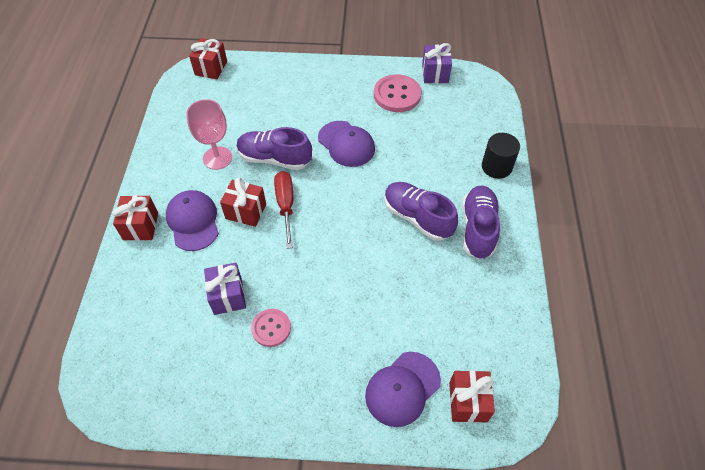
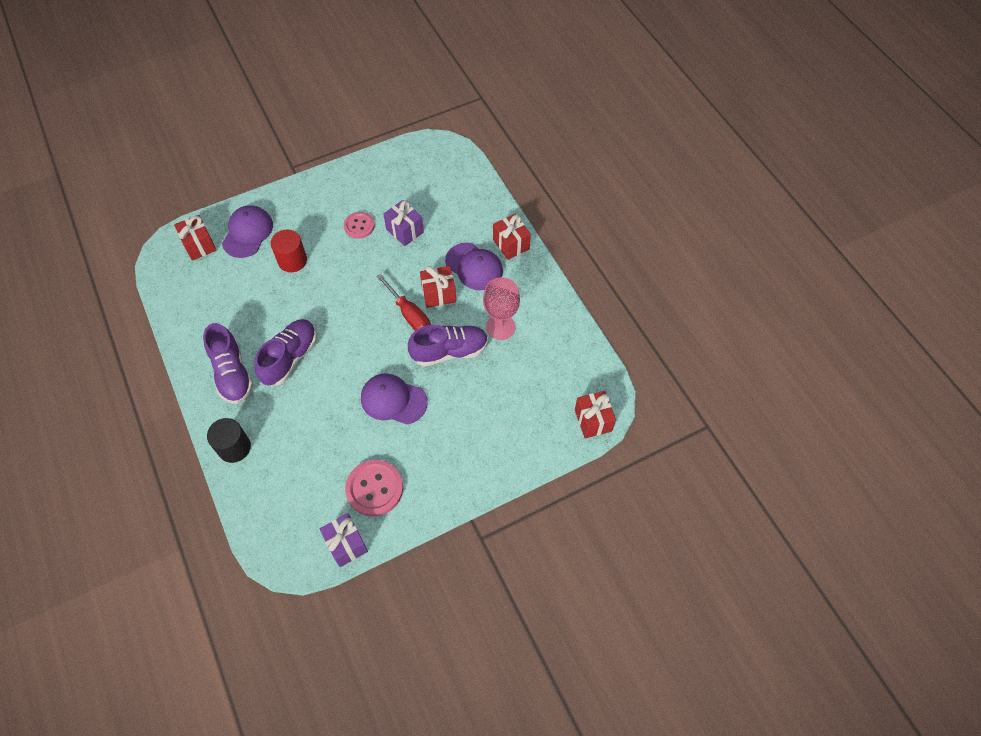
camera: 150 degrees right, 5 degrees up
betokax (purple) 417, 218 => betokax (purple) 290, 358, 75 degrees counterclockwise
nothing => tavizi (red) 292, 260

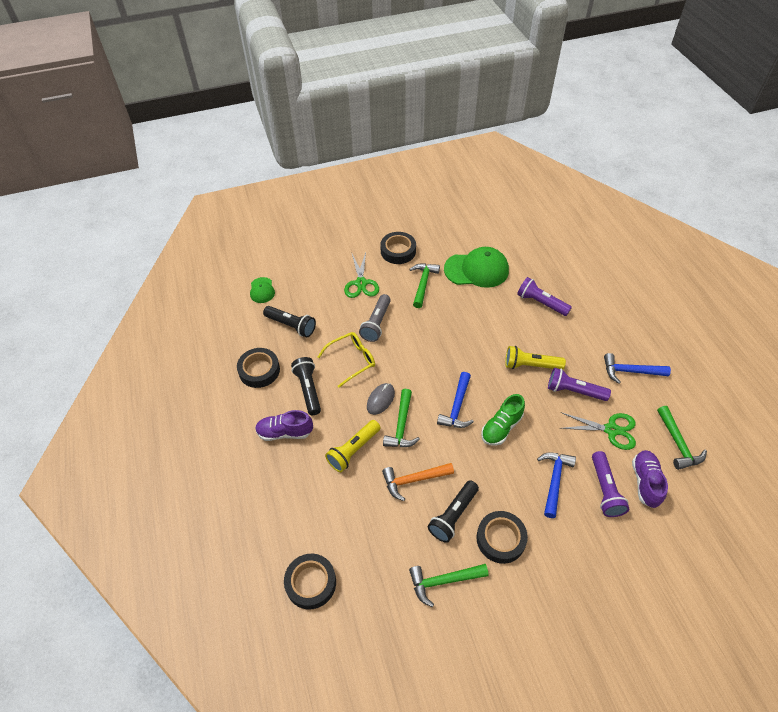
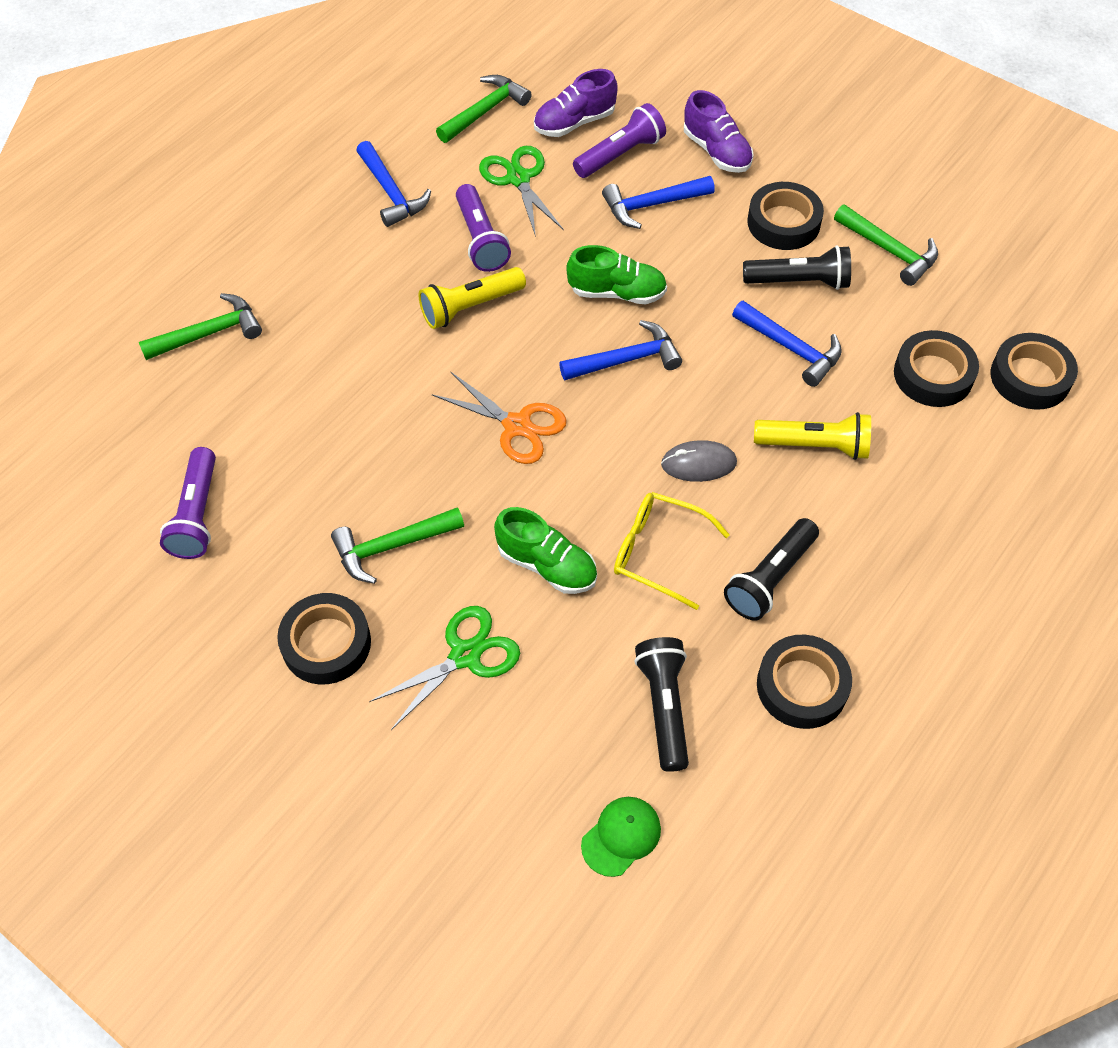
camera: 125 degrees left, 5 degrees up
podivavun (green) 476, 270 => nothing
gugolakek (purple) 541, 303 => gugolakek (purple) 197, 514, move
gugolakek (grey) 376, 323 => betokax (green) 547, 565
gugolakek (yellow) 531, 365 => gugolakek (yellow) 470, 307, 90 degrees clockwise
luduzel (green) 401, 425 => luduzel (green) 209, 333, move
betokax (purple) 285, 432 => betokax (purple) 716, 151, move
luduzel (orange) 413, 480 => luduzel (blue) 791, 348
nothing => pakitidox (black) 933, 375
nothing => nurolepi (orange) 517, 426

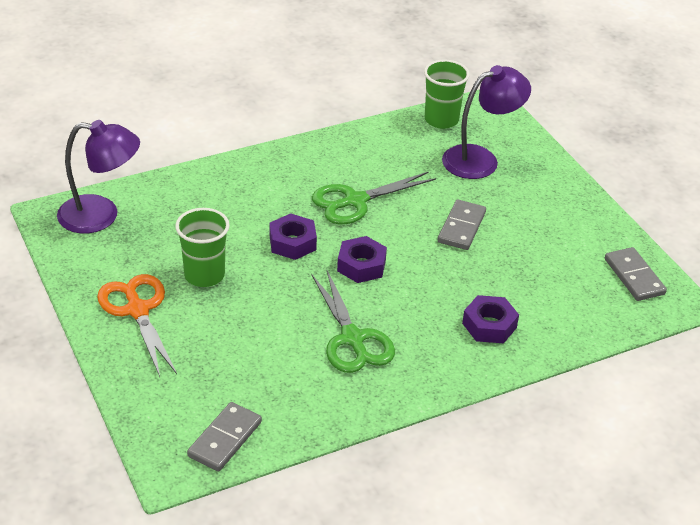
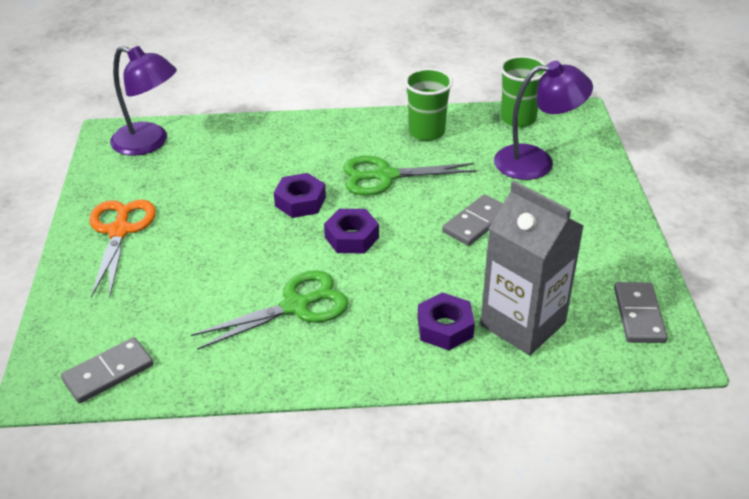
camera: 25 degrees right, 0 degrees up
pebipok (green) 204, 275 => pebipok (green) 427, 132, move
nurolepi (green) 352, 339 => nurolepi (green) 296, 306, 120 degrees counterclockwise
nothing => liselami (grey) 523, 324

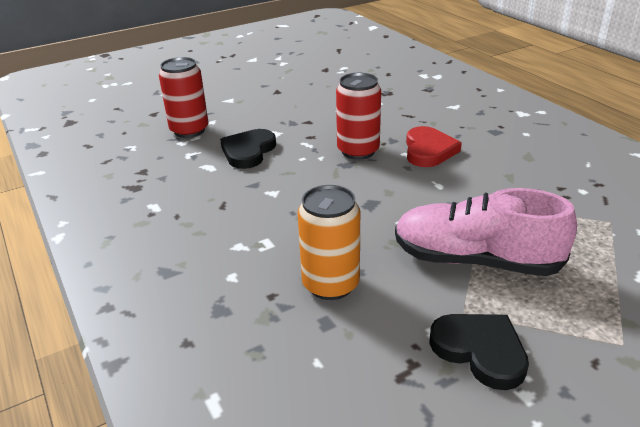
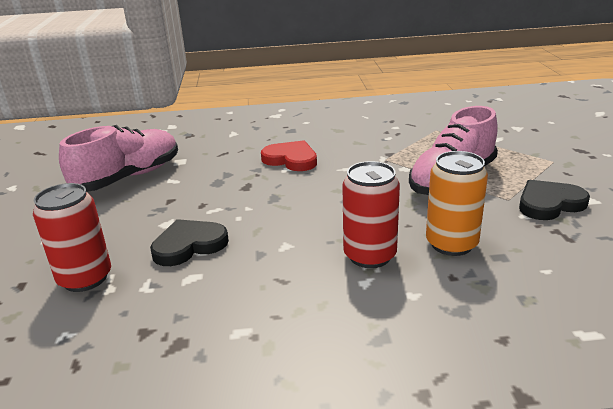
camera: 65 degrees left, 5 degrees down
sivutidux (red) 358, 151 => sivutidux (red) 370, 256, move
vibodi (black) 248, 151 => vibodi (black) 189, 245, 105 degrees clockwise
nothing => betokax (pink) 128, 177

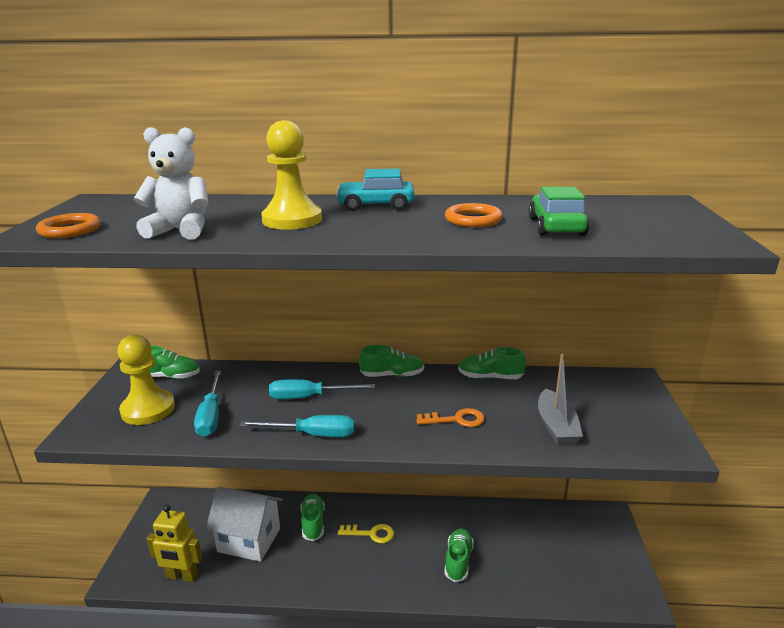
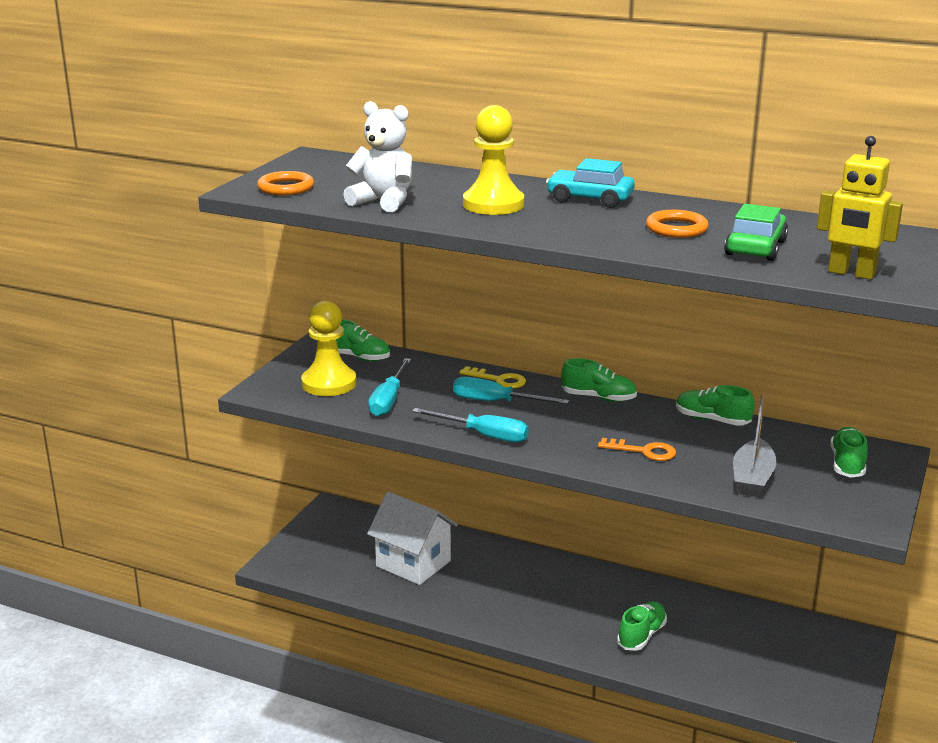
camera: 20 degrees right, 0 degrees up
betokax (green) 313, 523 => betokax (green) 847, 464, move
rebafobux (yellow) 182, 576 => rebafobux (yellow) 851, 273, move
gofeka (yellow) 371, 534 => gofeka (yellow) 498, 380, move

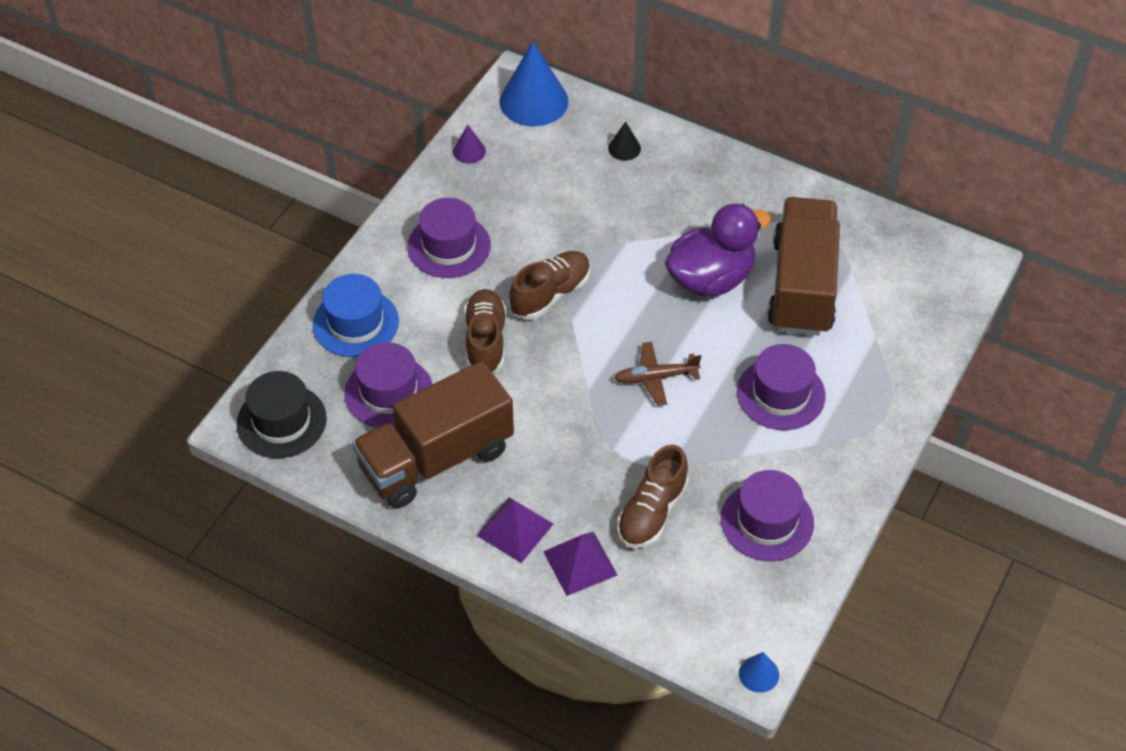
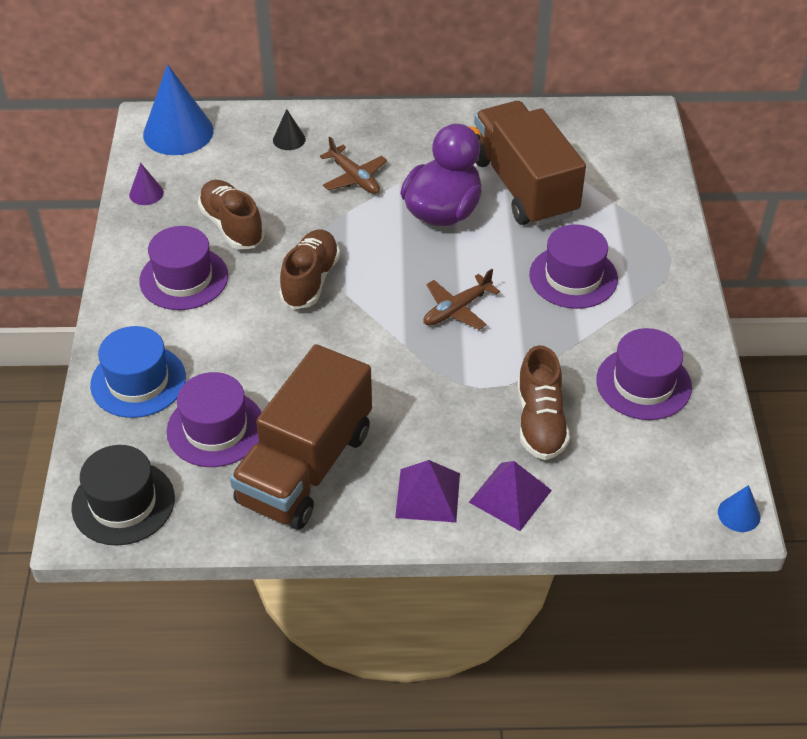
camera: 30 degrees left, 5 degrees down
betokax (brown) 485, 341 => betokax (brown) 232, 226, move
nothing => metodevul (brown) 354, 177

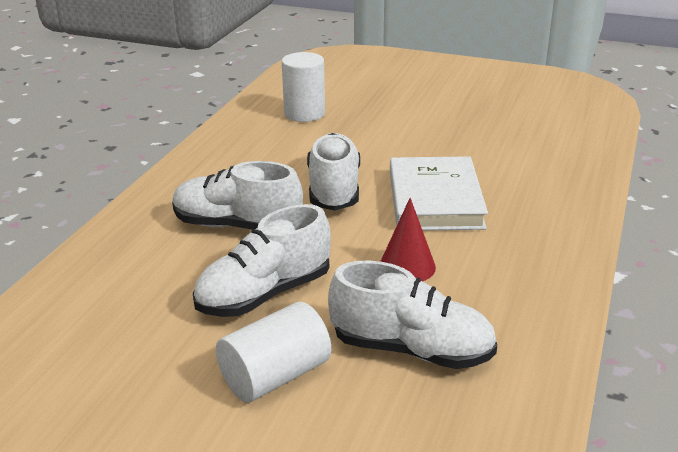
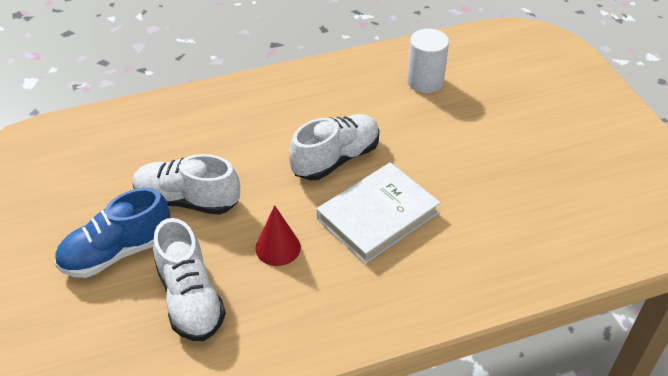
camera: 50 degrees right, 15 degrees up
betokax (white) 237, 225 => nothing
tavizi (white) 275, 376 => betokax (blue) 117, 252

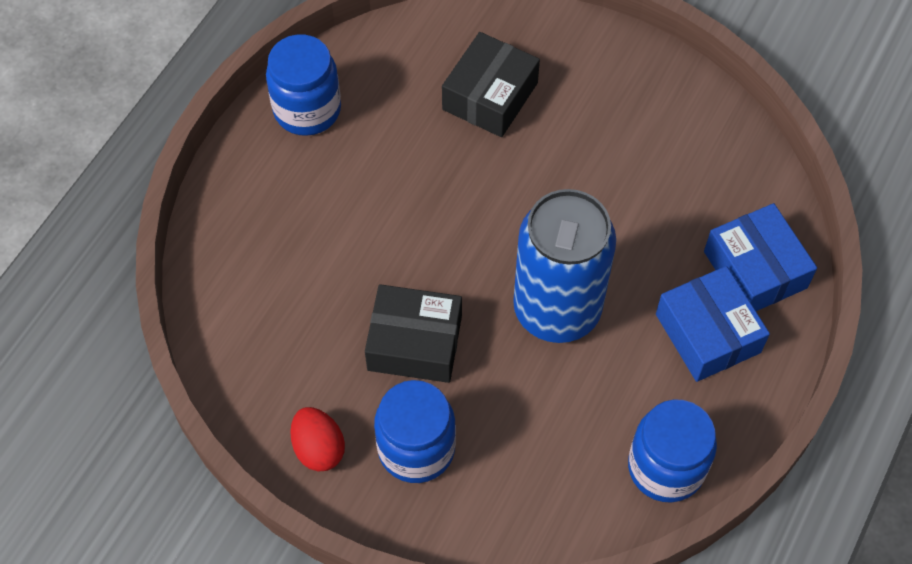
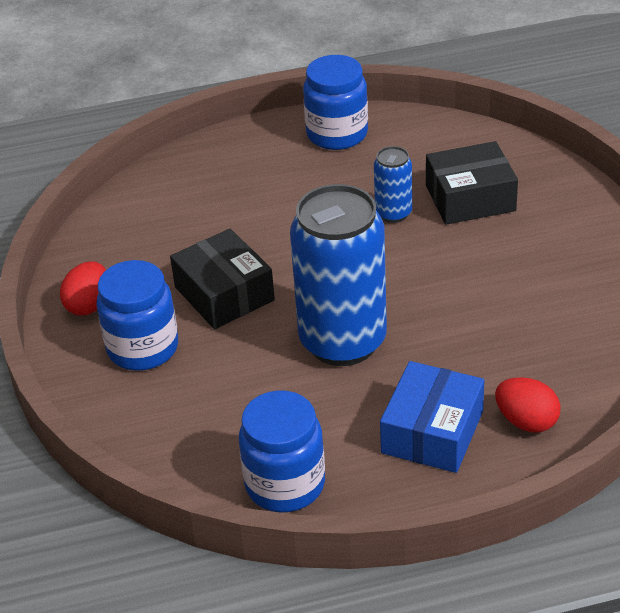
camera: 50 degrees right, 20 degrees down
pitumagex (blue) 755, 270 => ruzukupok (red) 526, 421
nothing => sivutidux (blue) 393, 213

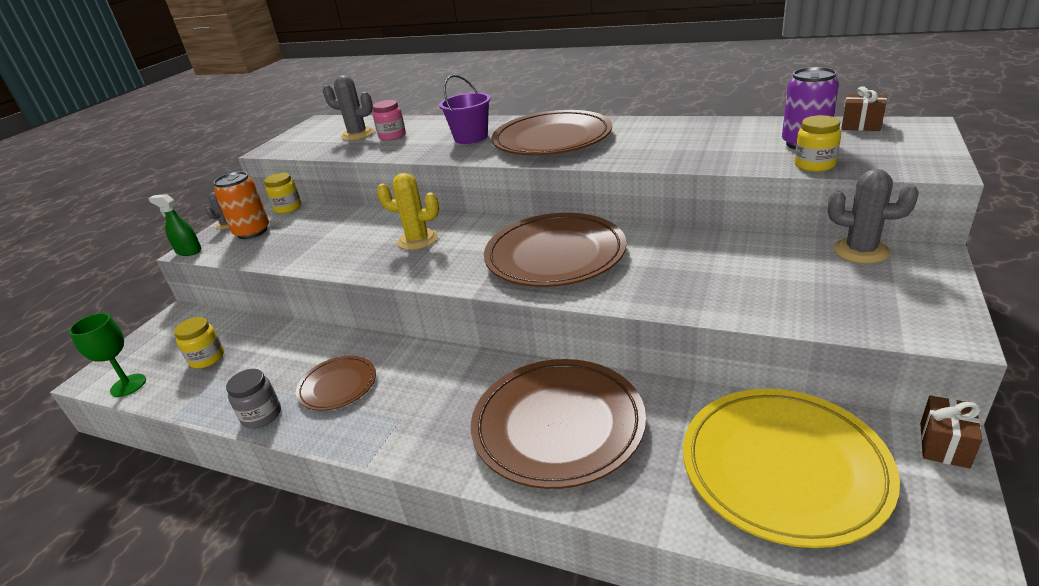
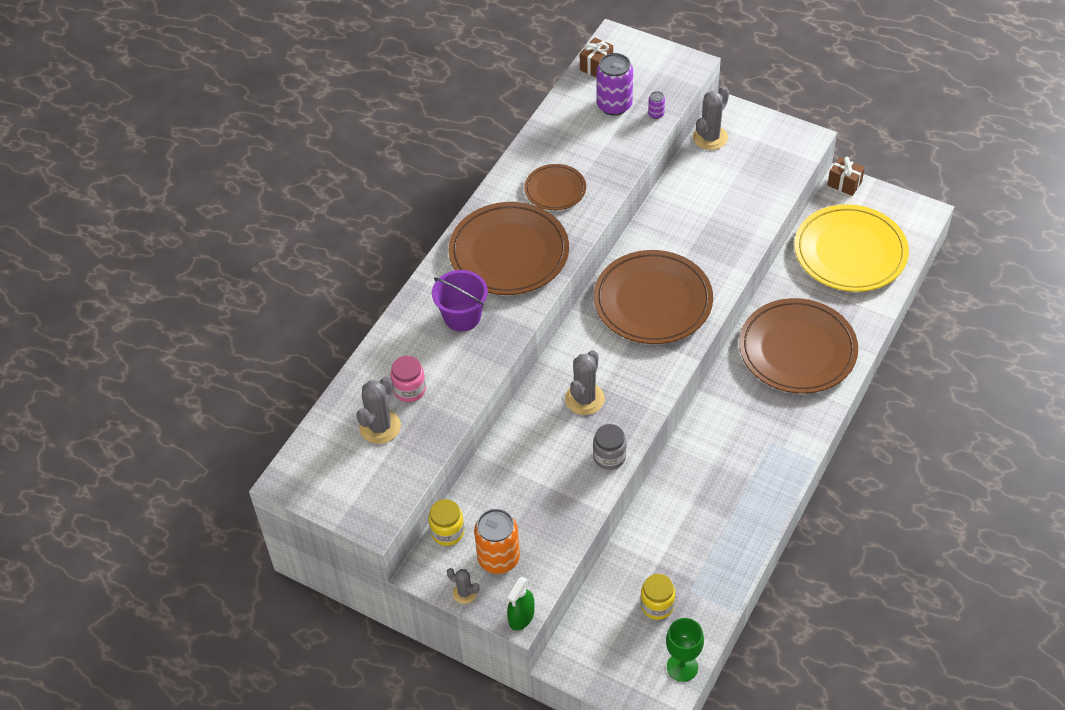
camera: 85 degrees left, 20 degrees up
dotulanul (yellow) 814, 165 => sivutidux (purple) 656, 114
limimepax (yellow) 418, 240 => limimepax (grey) 584, 399
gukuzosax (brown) 338, 386 => gukuzosax (brown) 555, 190, move
dotulanul (grey) 261, 415 => dotulanul (grey) 609, 457, move

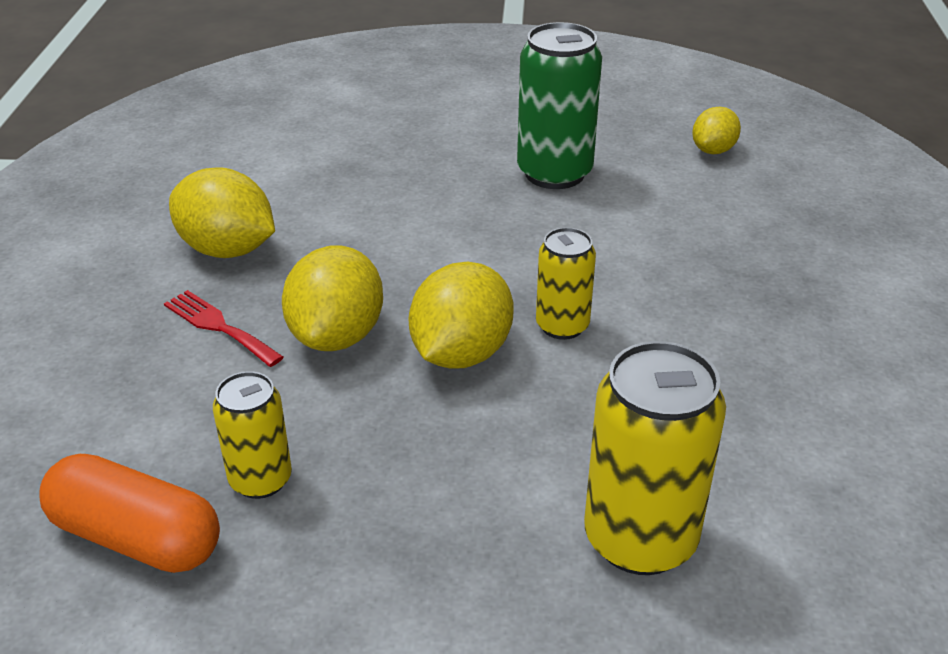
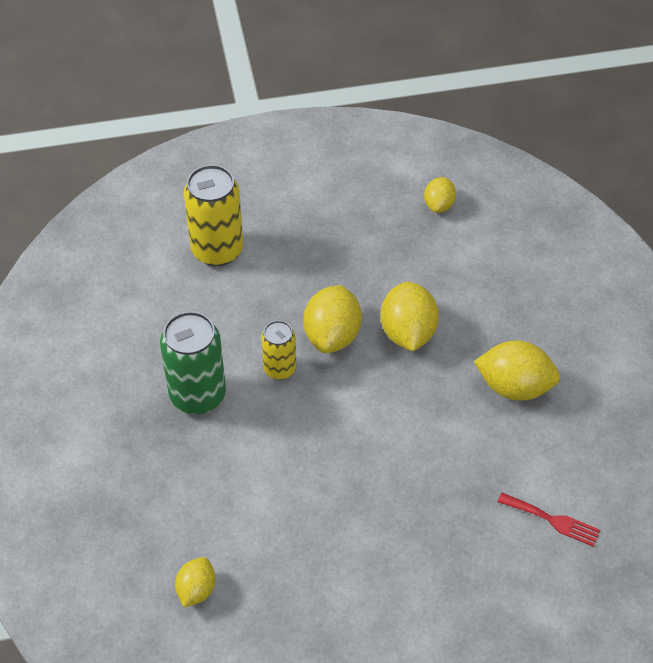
camera: 165 degrees right, 15 degrees up
sivutidux (green) 554, 173 => sivutidux (green) 198, 395, move
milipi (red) 219, 326 => milipi (red) 553, 520, move
sivutidux (yellow) 260, 480 => nothing
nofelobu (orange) 136, 537 => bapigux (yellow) 439, 205

